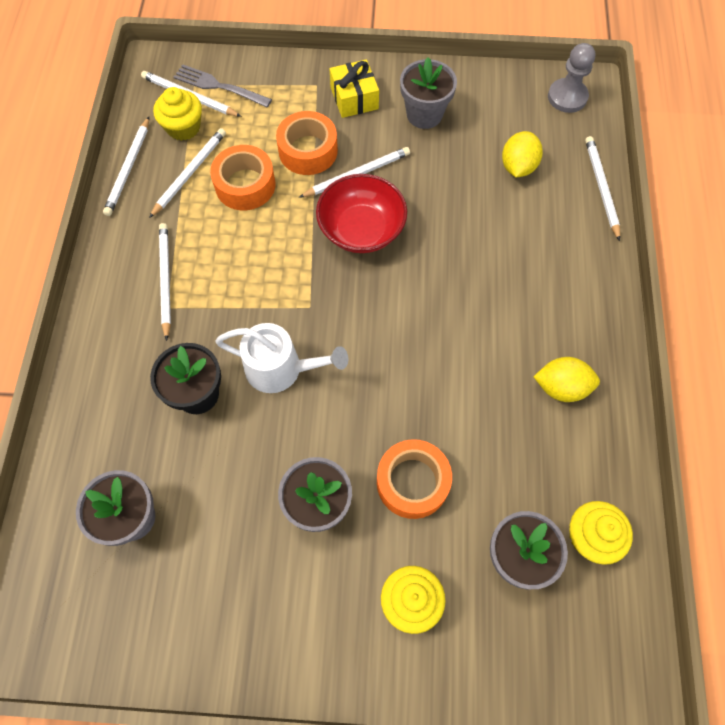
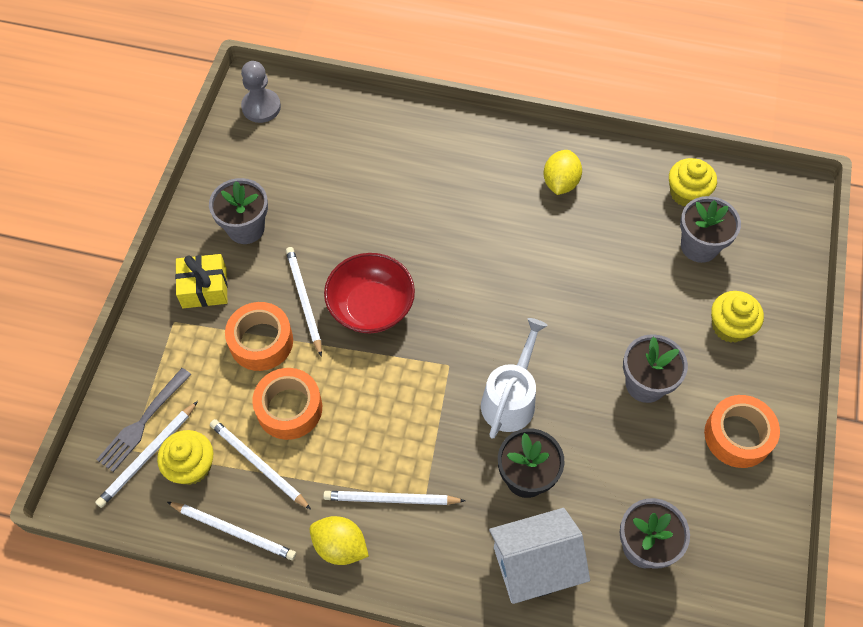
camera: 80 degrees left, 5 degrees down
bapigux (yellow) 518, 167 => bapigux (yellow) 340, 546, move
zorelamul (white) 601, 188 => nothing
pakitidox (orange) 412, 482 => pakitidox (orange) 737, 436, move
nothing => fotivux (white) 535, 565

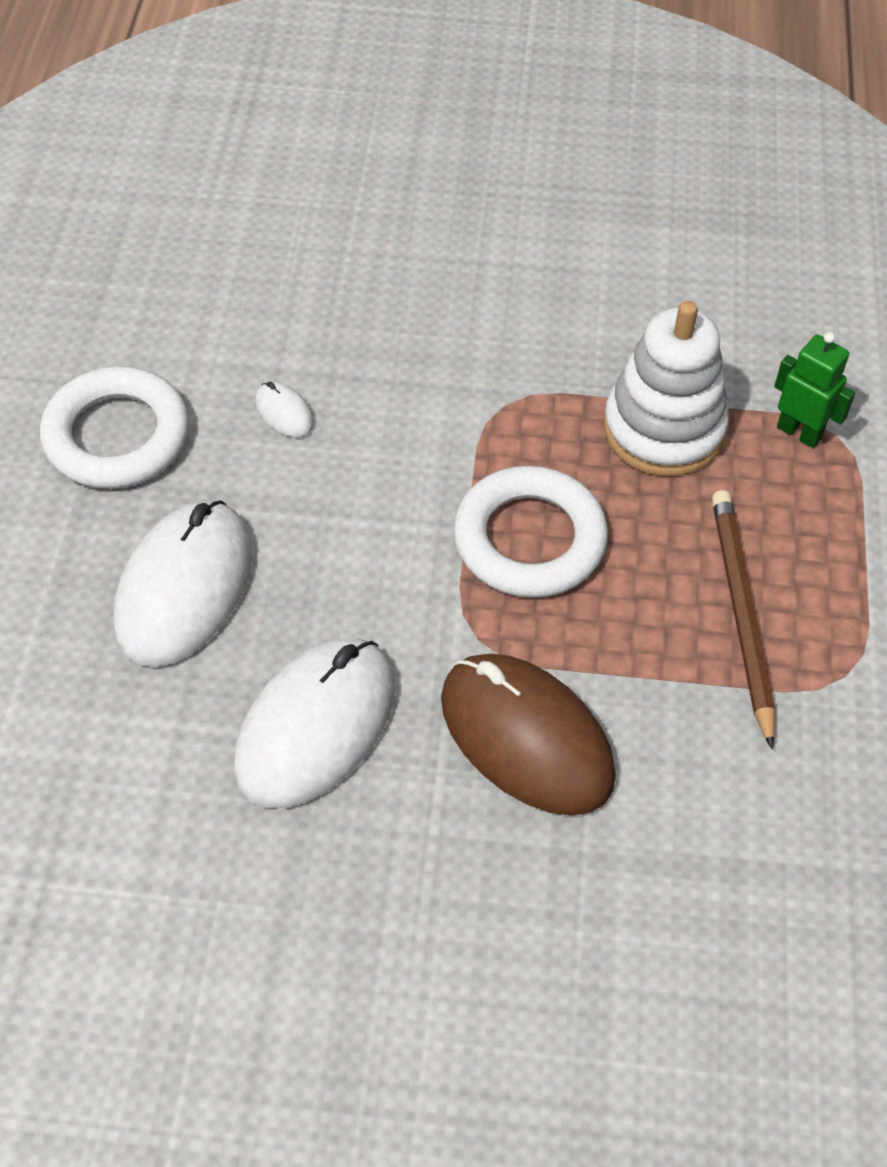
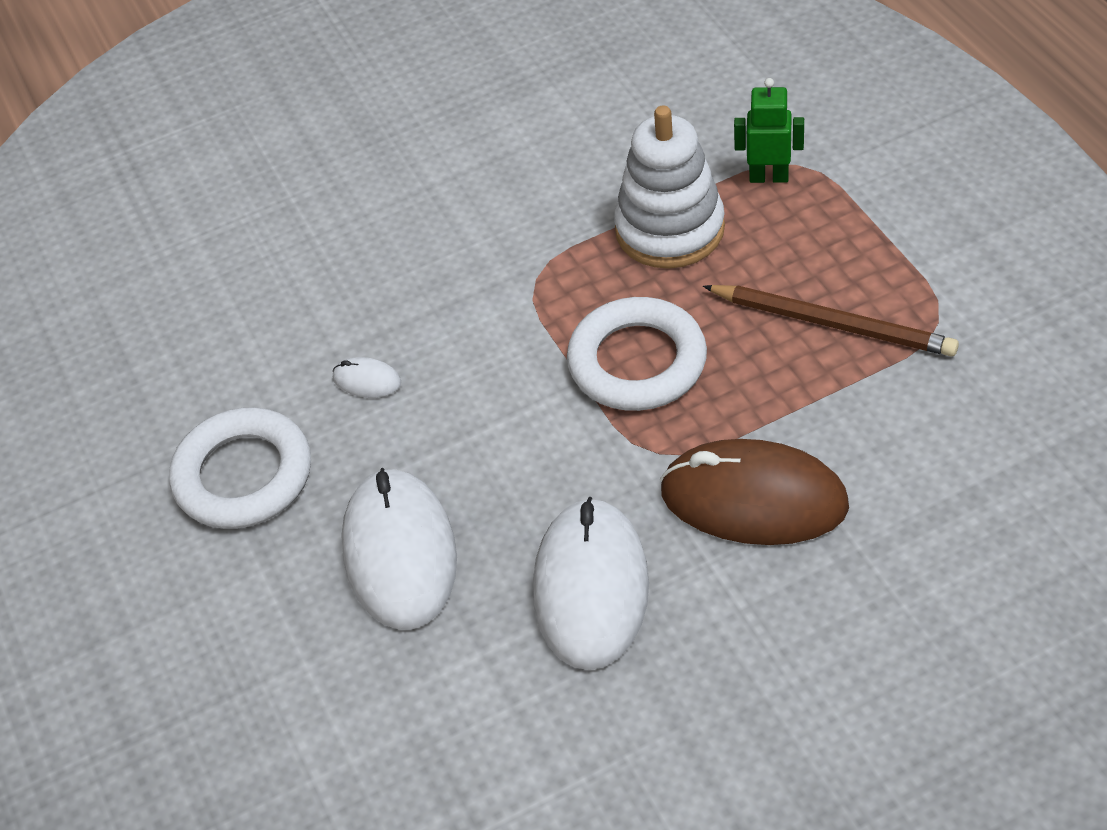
camera: 25 degrees left, 5 degrees down
zorelamul (brown) 741, 614 => zorelamul (brown) 833, 323, 150 degrees clockwise

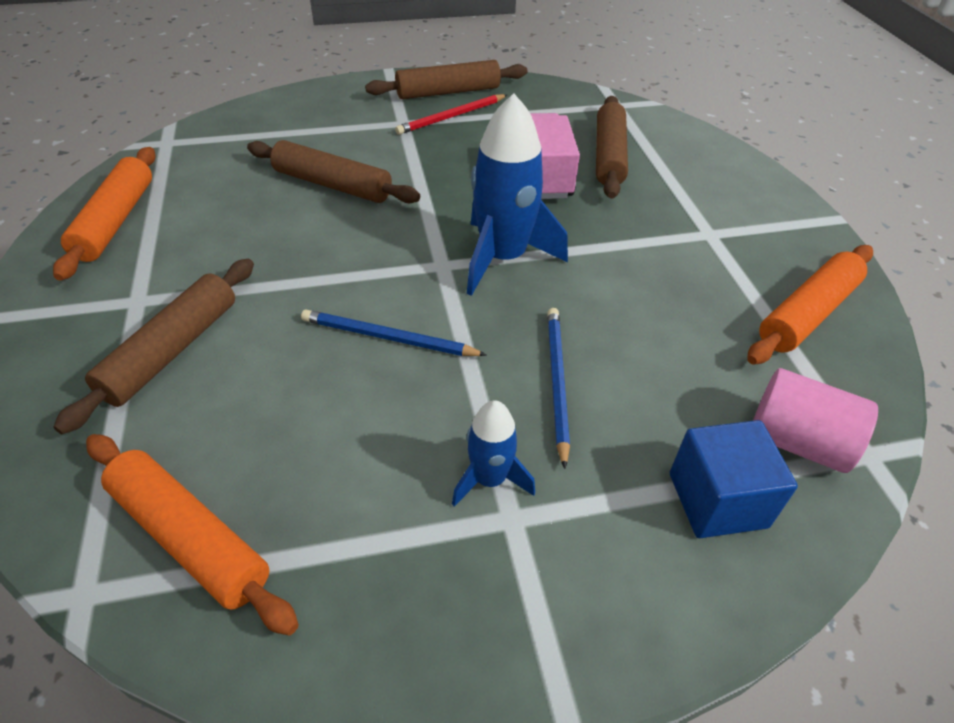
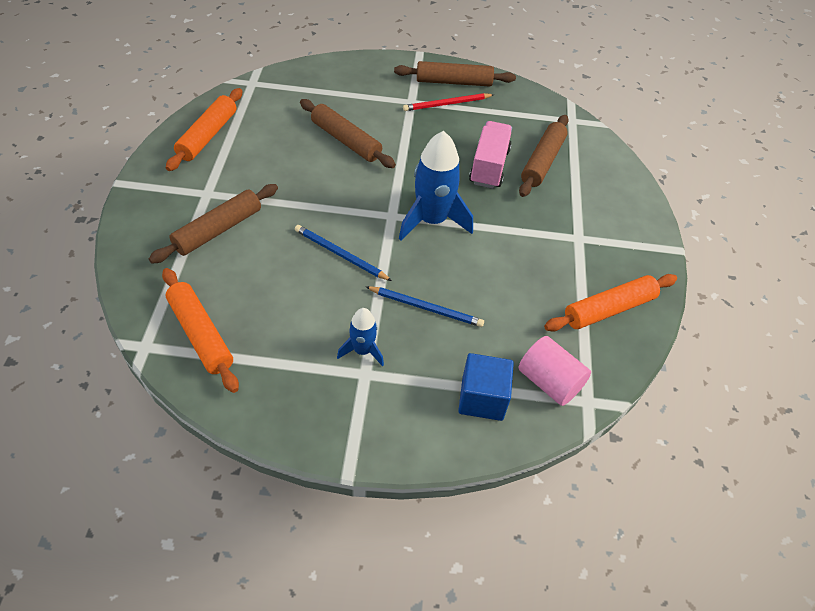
camera: 15 degrees right, 5 degrees up
zorelamul (blue) 557, 382 => zorelamul (blue) 426, 308, 90 degrees clockwise

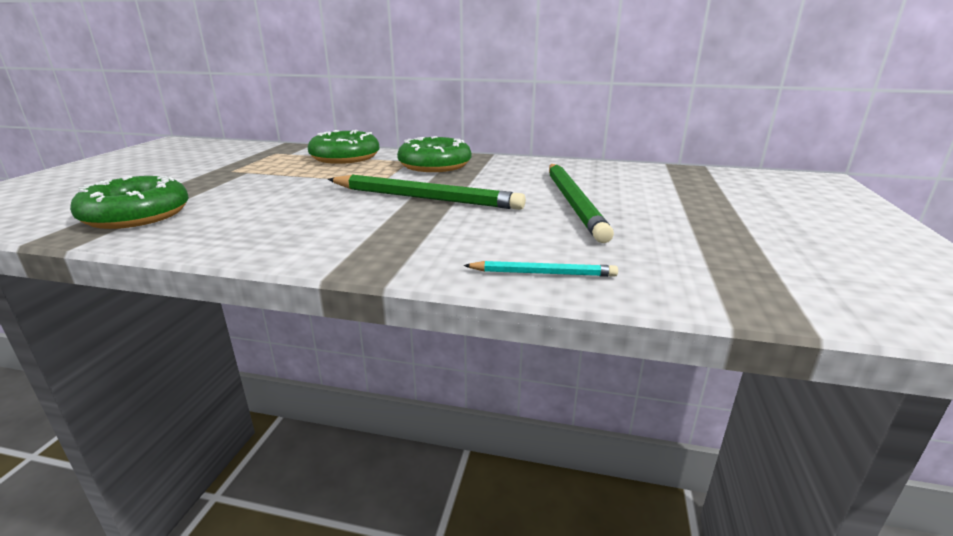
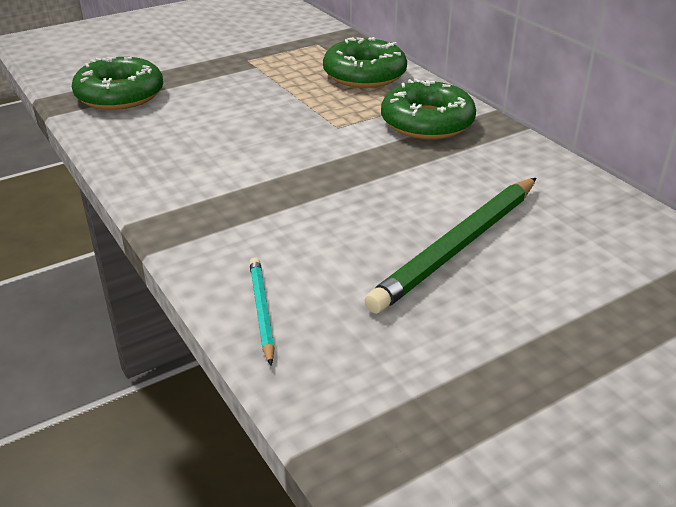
camera: 45 degrees right, 10 degrees up
zorelamul (green) 425, 198 => nothing
zorelamul (turquoise) 543, 273 => zorelamul (turquoise) 261, 311, 150 degrees counterclockwise

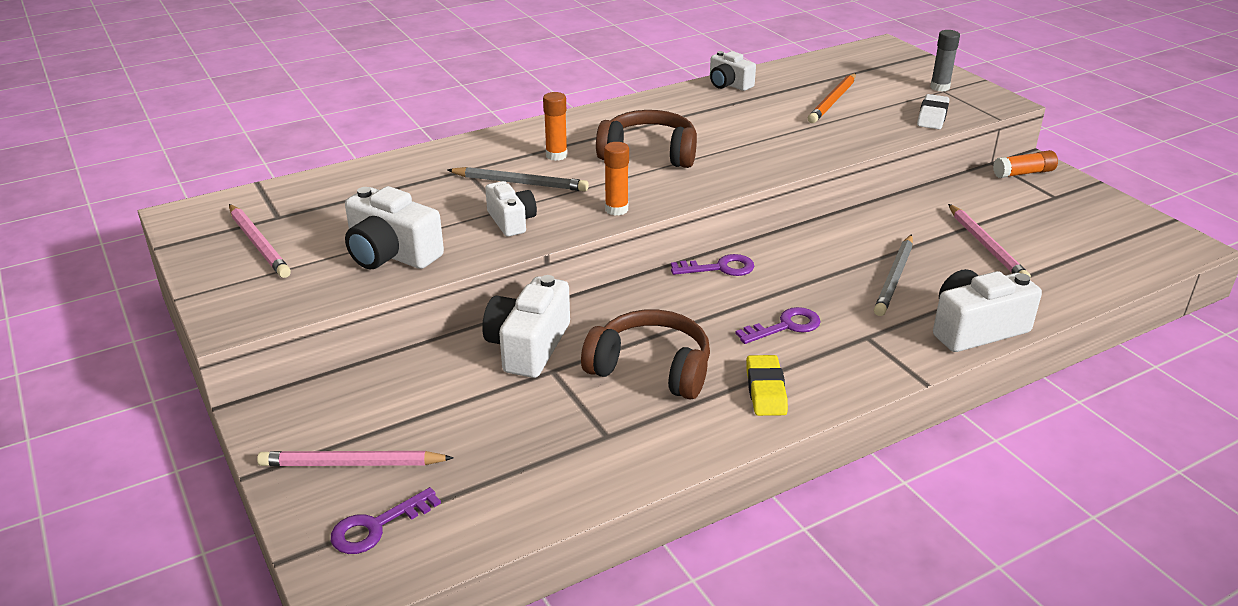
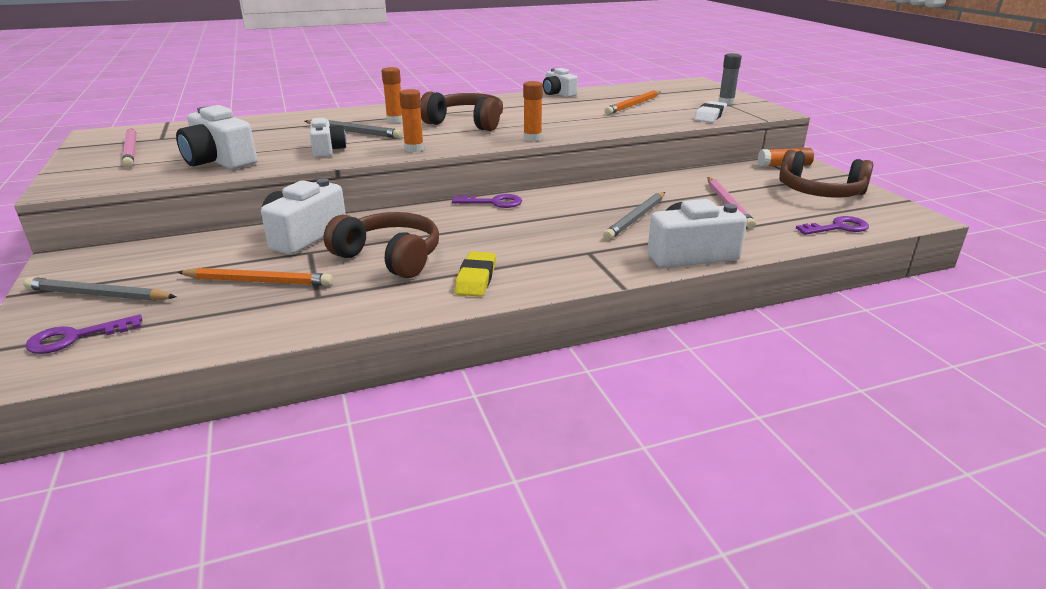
camera: 10 degrees right, 5 degrees down
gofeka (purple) 785, 326 => gofeka (purple) 838, 227, move
zorelamul (pink) 352, 464 => zorelamul (grey) 98, 295
nothing => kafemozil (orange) 532, 138
nothing => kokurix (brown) 819, 192
nothing => zorelamul (orange) 259, 281

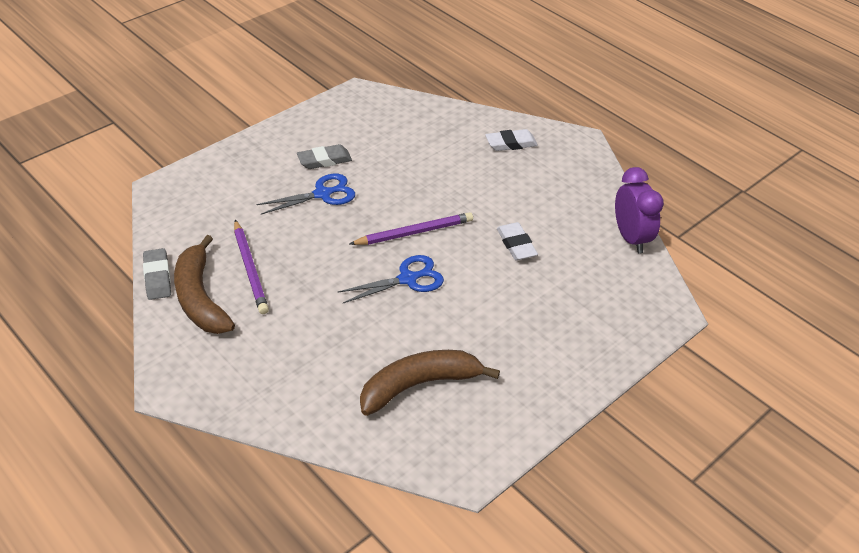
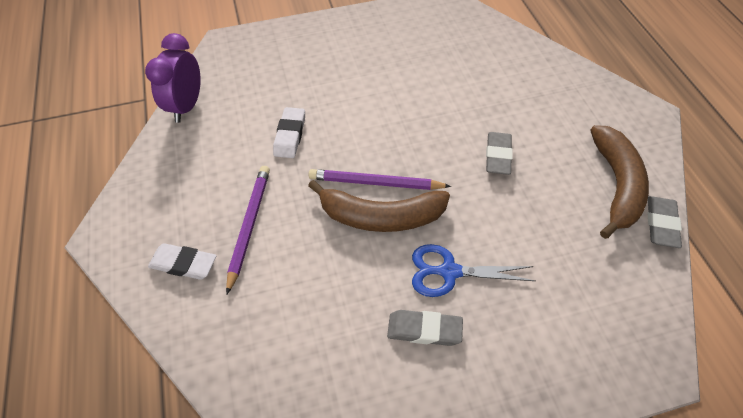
camera: 150 degrees left, 10 degrees up
zorelamul (purple) 250, 269 => zorelamul (purple) 249, 226, move
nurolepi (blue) 407, 279 => nothing
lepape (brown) 419, 385 => lepape (brown) 381, 216, move
nothing => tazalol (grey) 498, 156

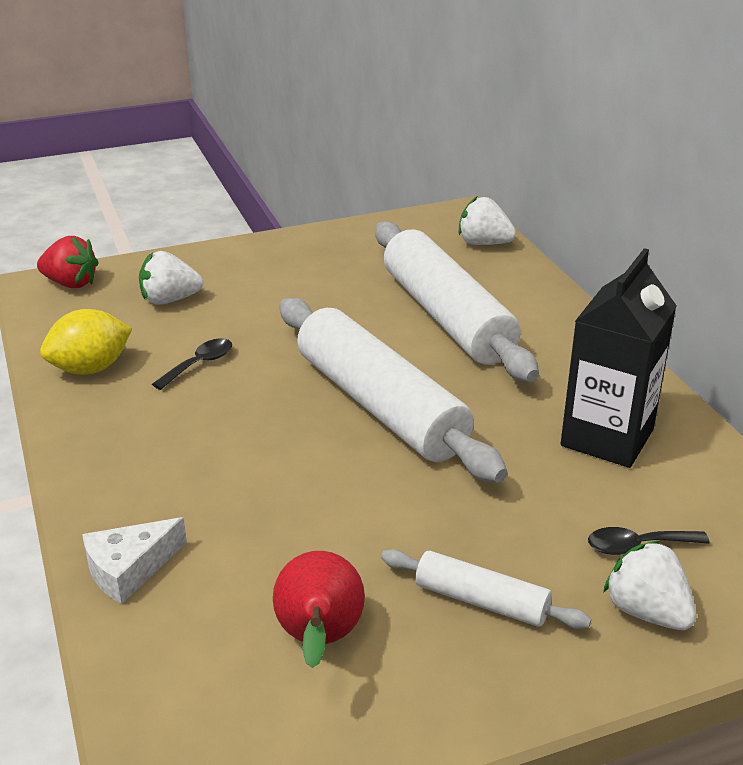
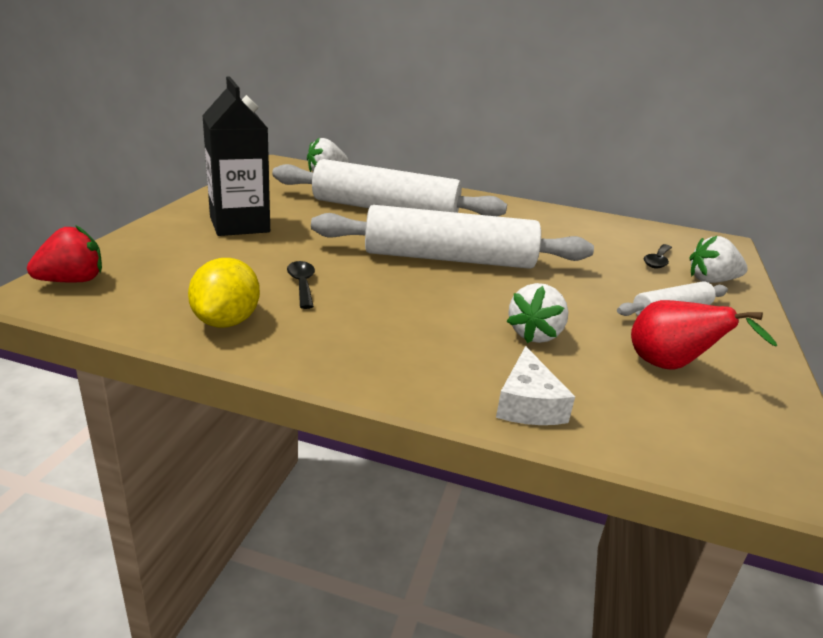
camera: 55 degrees left, 5 degrees down
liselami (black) 607, 438 => liselami (black) 239, 225, move
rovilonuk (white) 170, 300 => rovilonuk (white) 535, 334, move

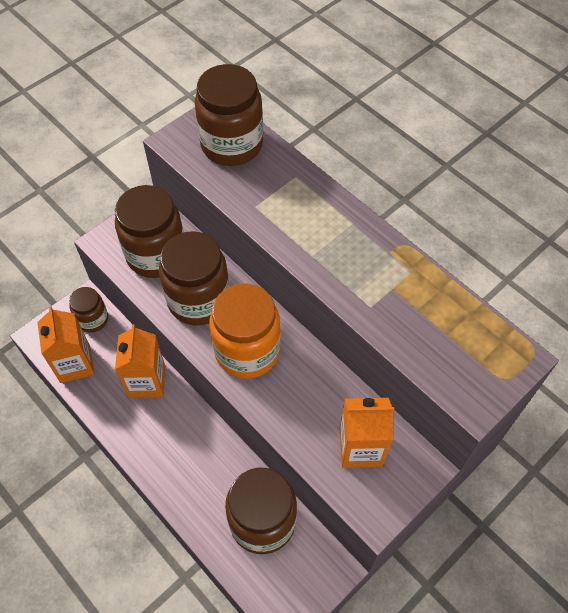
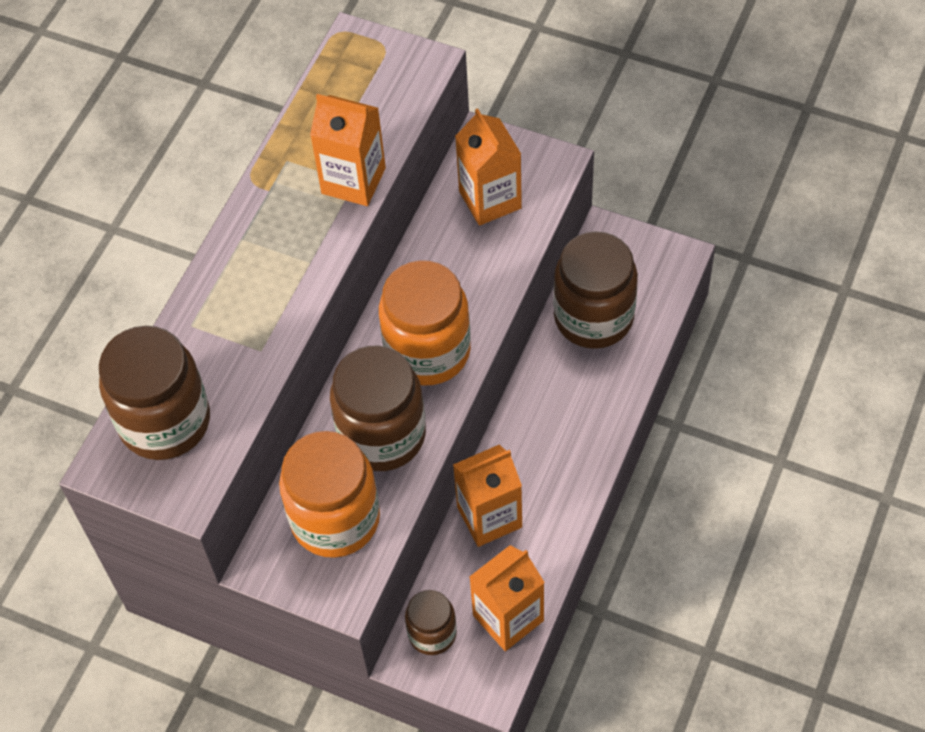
camera: 110 degrees left, 0 degrees up
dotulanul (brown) 156, 254 => dotulanul (orange) 335, 519
nothing => liselami (orange) 353, 181

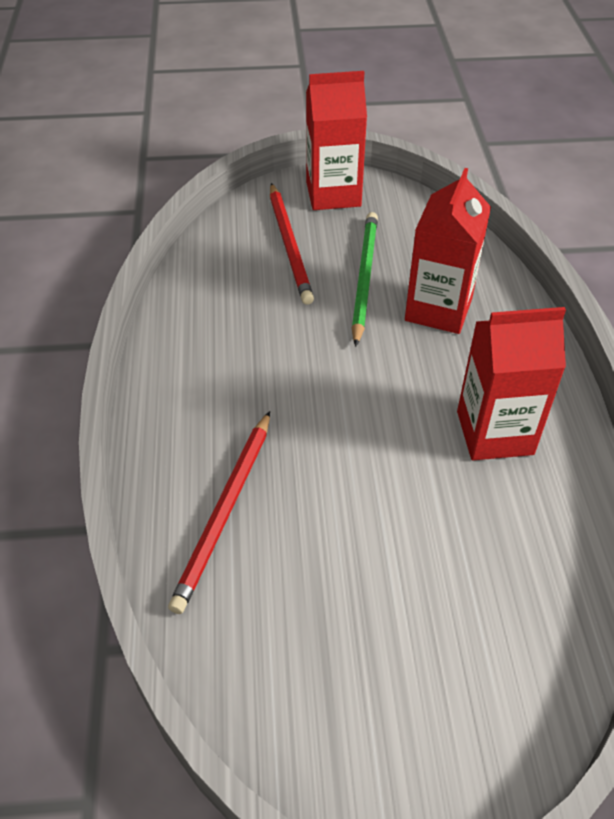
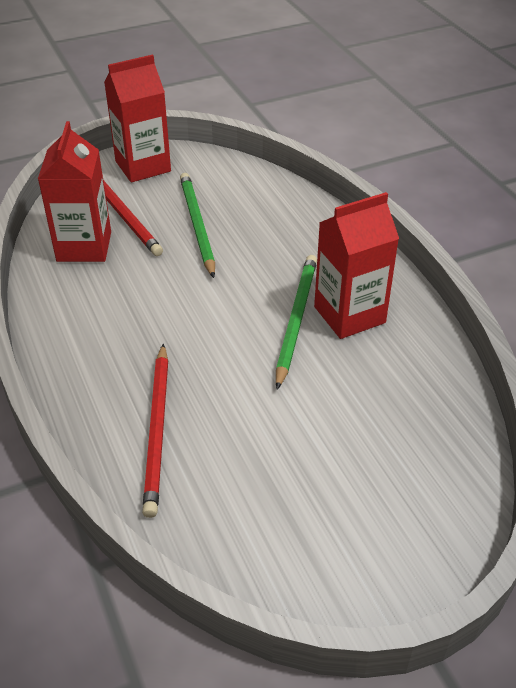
camera: 20 degrees left, 5 degrees down
liselami (red) 438, 309 => liselami (red) 84, 246, move
nothing => zorelamul (green) 296, 319

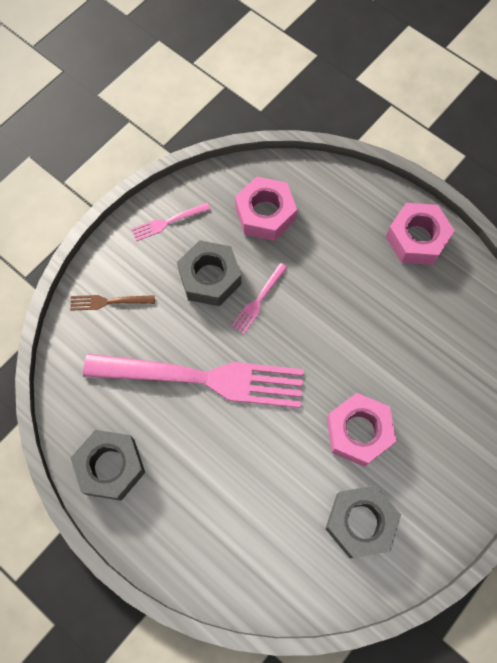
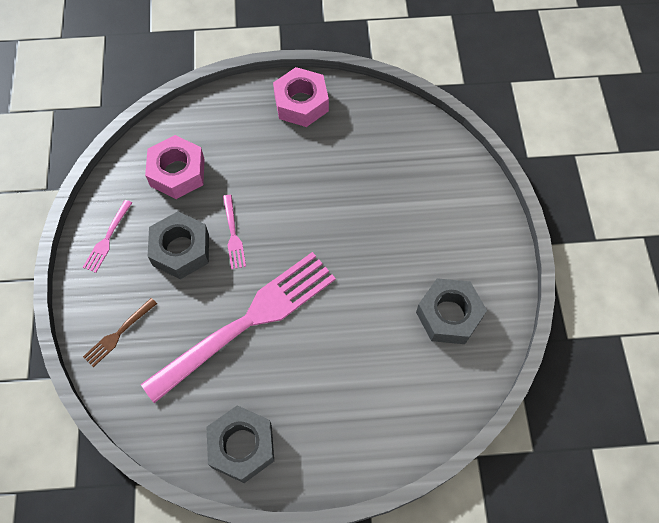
camera: 45 degrees left, 5 degrees down
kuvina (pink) 358, 432 => nothing

